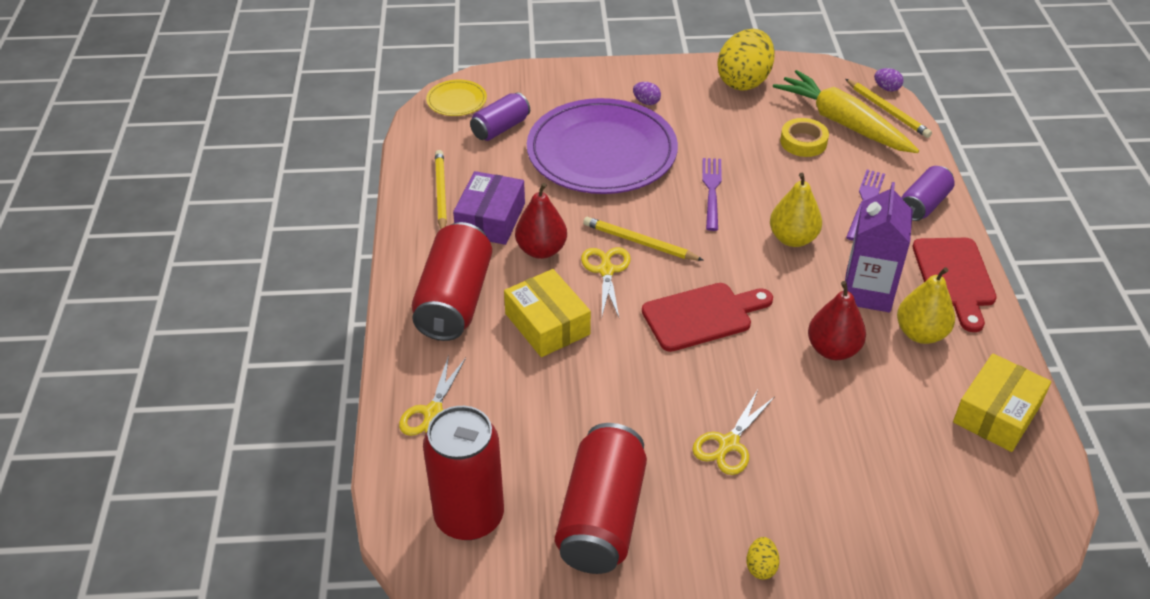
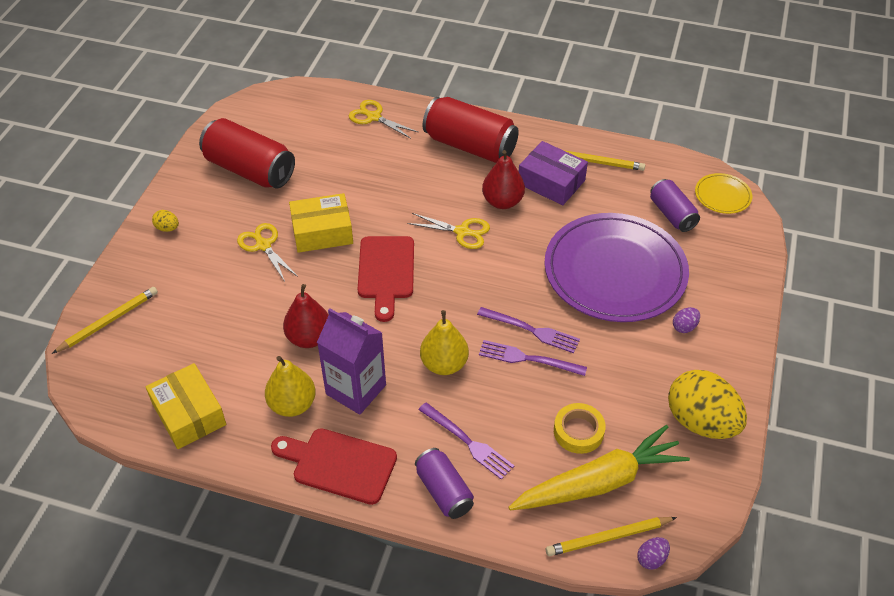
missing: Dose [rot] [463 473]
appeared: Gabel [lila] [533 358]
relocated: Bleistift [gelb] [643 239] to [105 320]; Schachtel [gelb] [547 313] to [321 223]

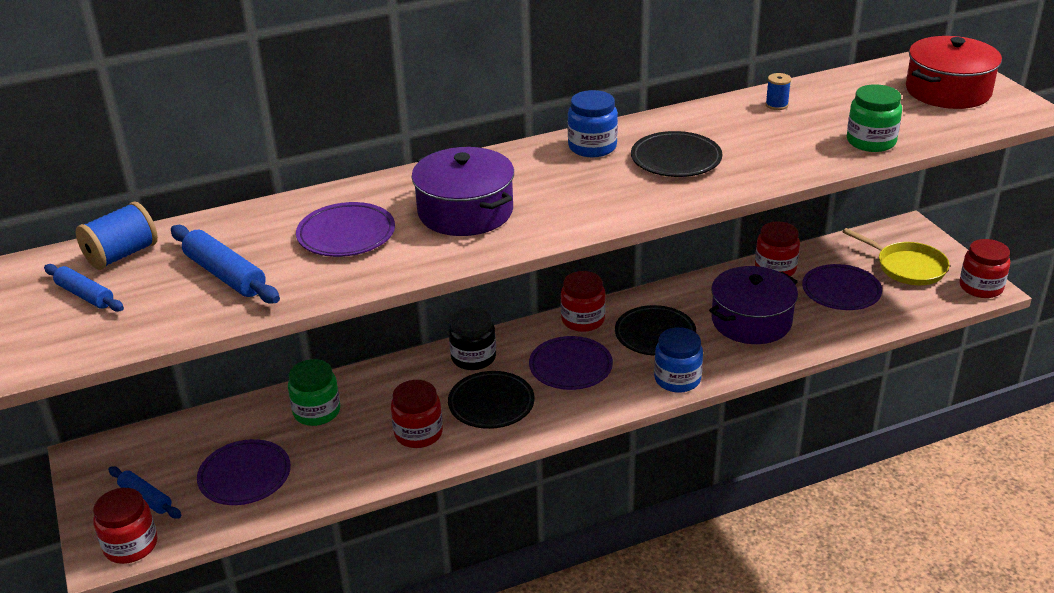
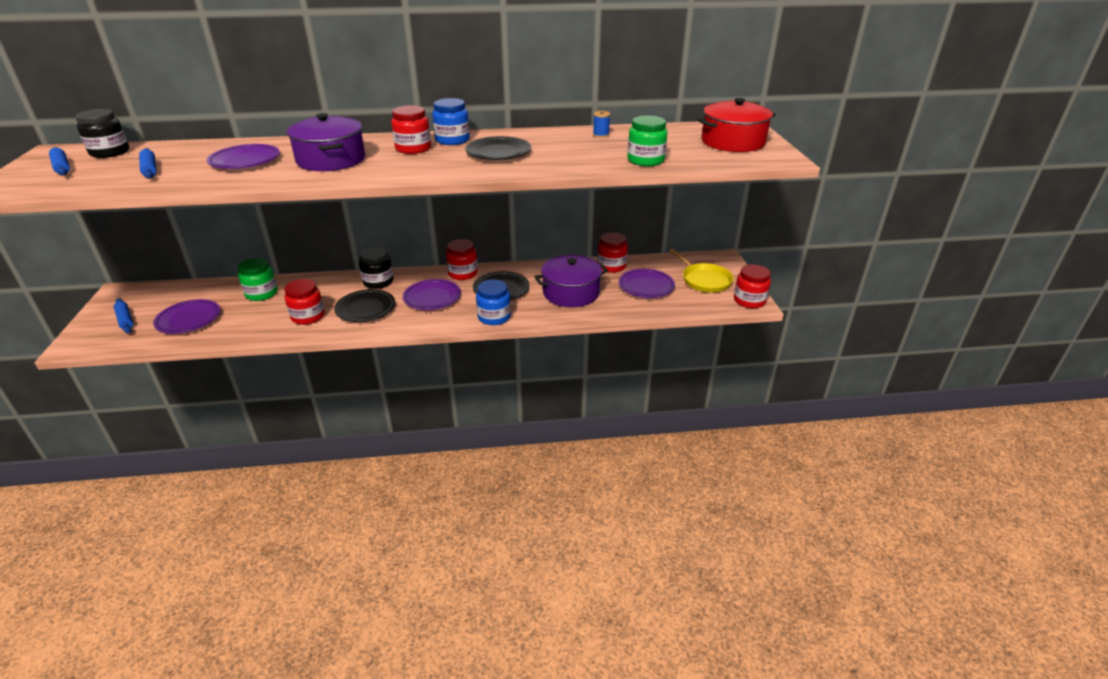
relocated: Einmachglas [rot] [125 526] to [411 129]
exchanged: Garnrolle [blau] [117 236] to Einmachglas [schwarz] [102 133]
size: Nudelholz [blau] [225 264] = [148 163] x0.66

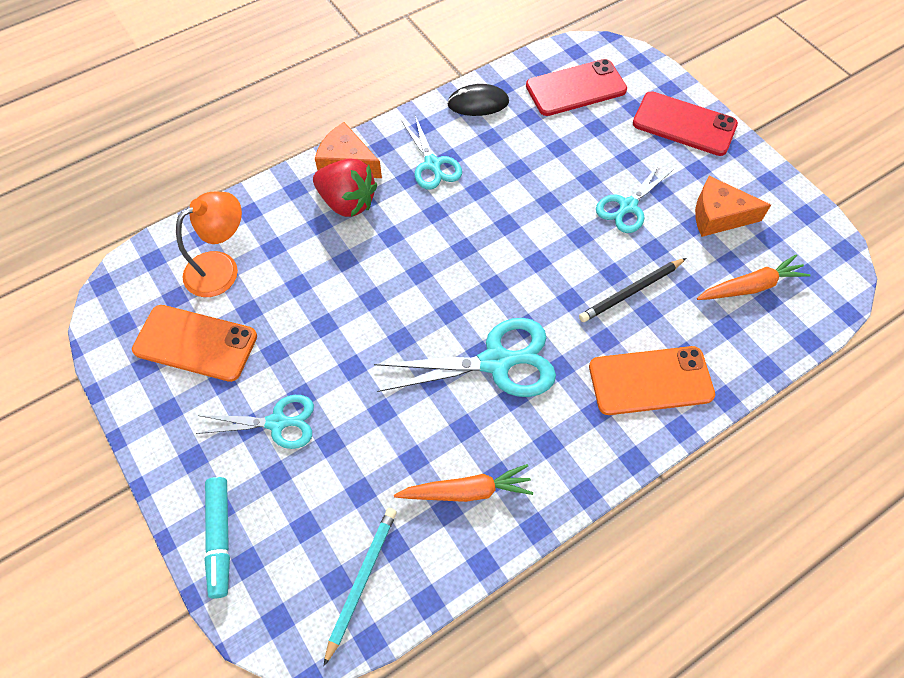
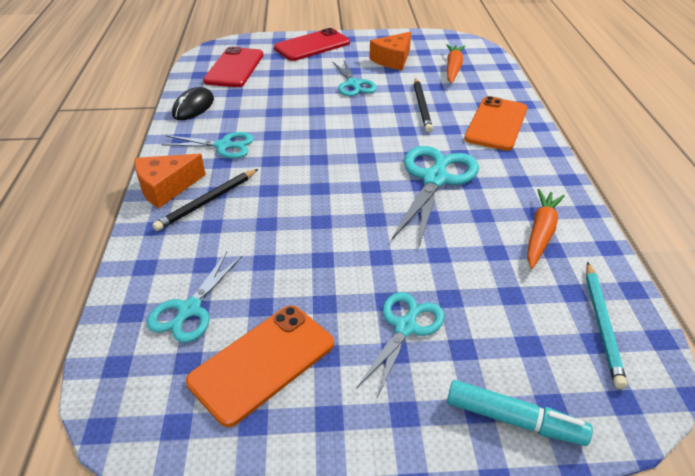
exchanged: Erdbeere [rot] [345 188] to Bleistift [schwarz] [205 200]; Lampe [orange] [209 244] to Schere [türkis] [194 297]
spun: Bleistift [türkis] [360 587] = [606 325] 135 degrees counterclockwise

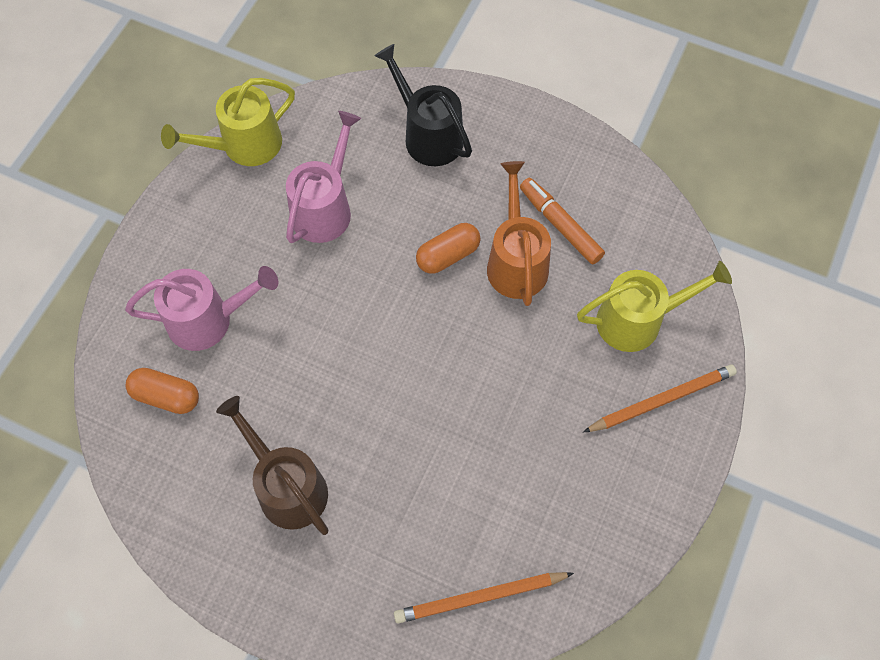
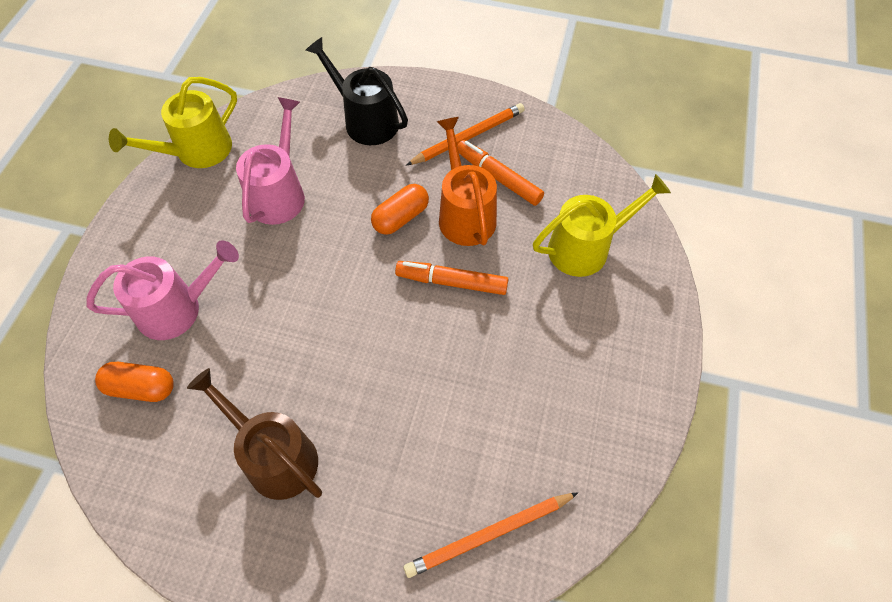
appeared: Filzstift [orange] [451 278]
relocated: Bleistift [orange] [660 398] to [465 134]

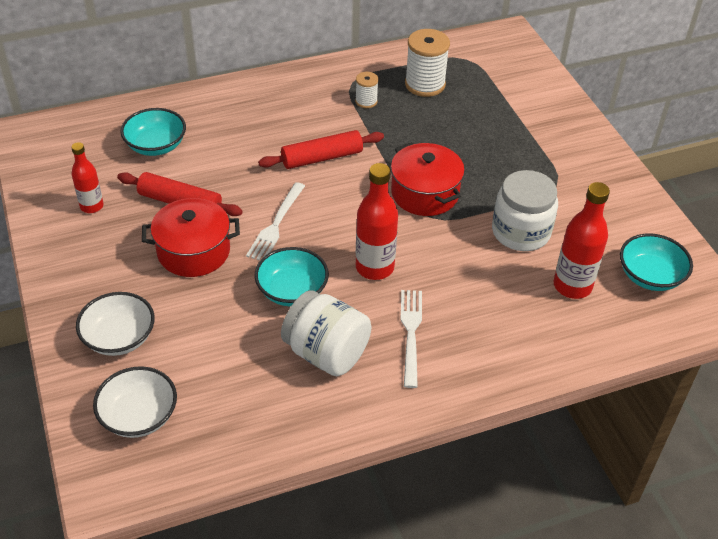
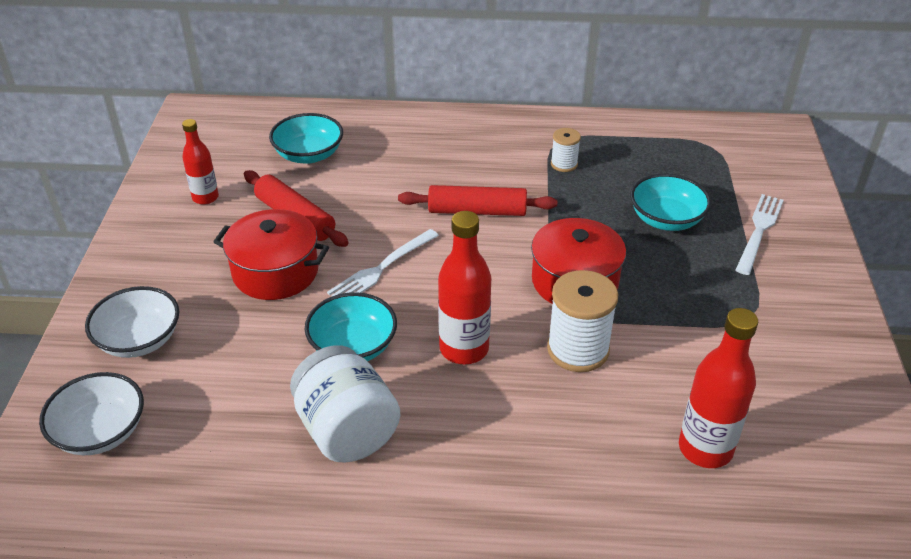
missing: Einmachglas [weiß] [525 210]
relocated: Garnrolle [weiß] [427 63] to [582 321]; Schüssel [türkis] [656 262] to [670 202]; Gabel [weiß] [411 339] to [760 234]

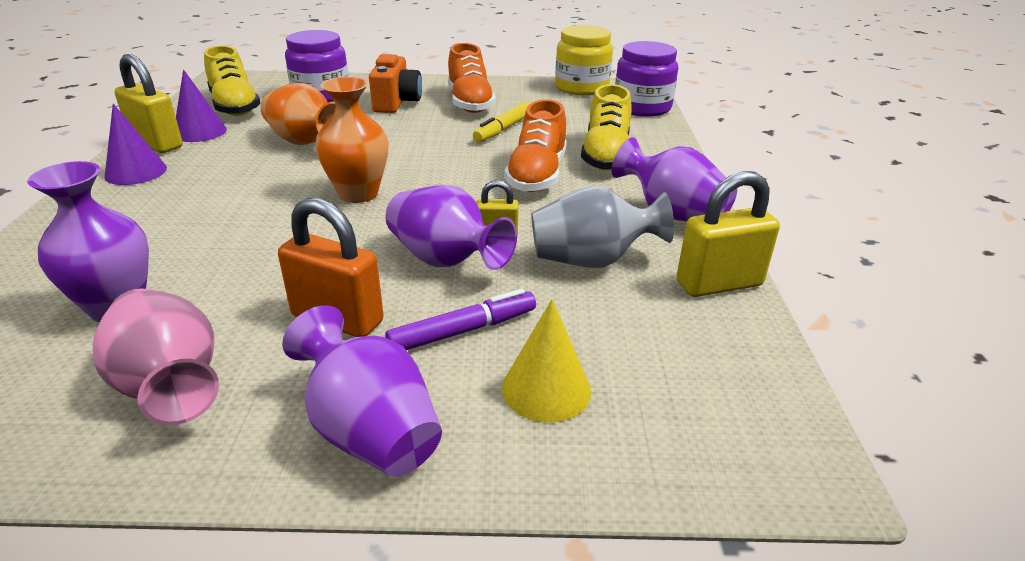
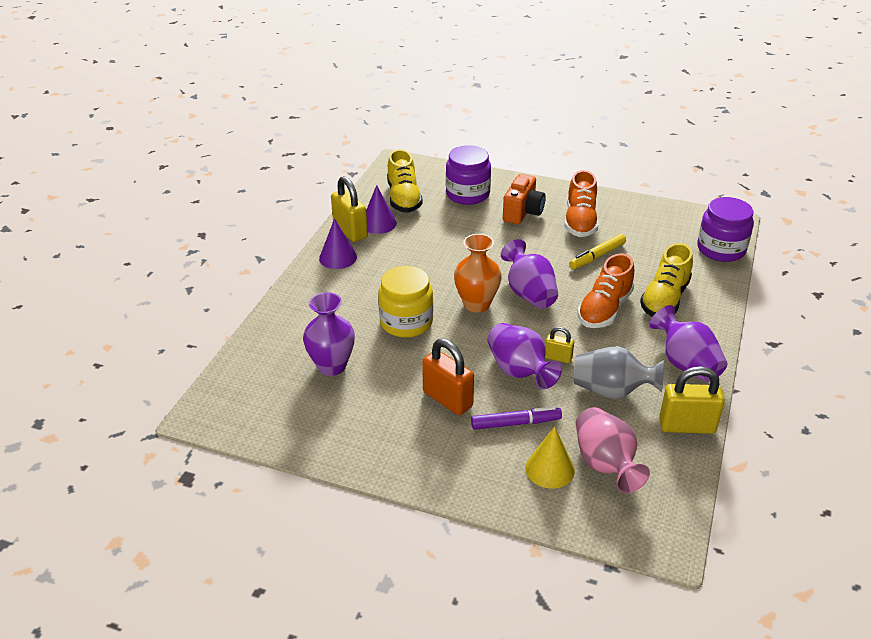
missing: Vase [orange] [298 114]
relocated: Einmachglas [gelb] [584 60] to [405 302]; Vase [rosa] [156 356] to [613 450]; Vase [lila] [362 391] to [529 274]

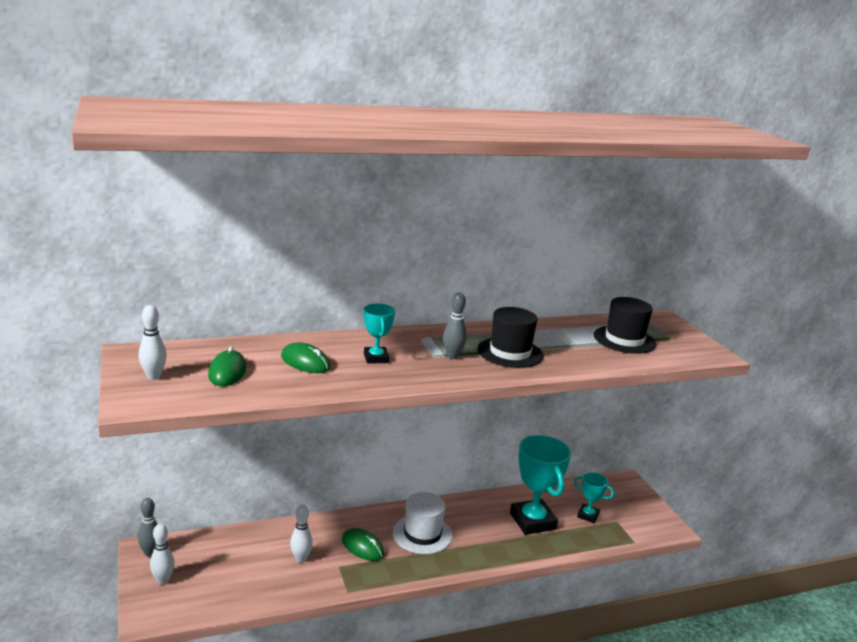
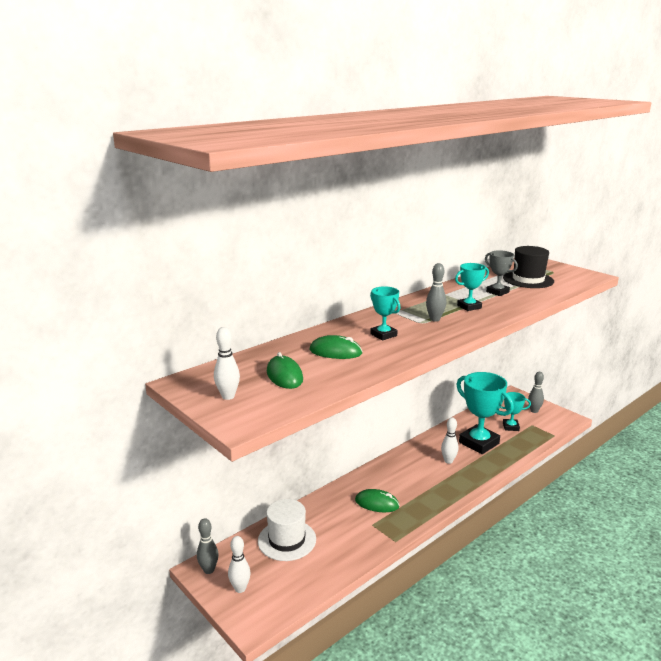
appeared: Pokal [grau] [501 273]; Bowlingkegel [grau] [536 392]
relocated: Hut [weiß] [423 523] to [287 530]; Bowlingkegel [weiß] [301 534] to [449 441]
exchanged: Hut [schwarz] [510 337] to Pokal [türkis] [472 287]

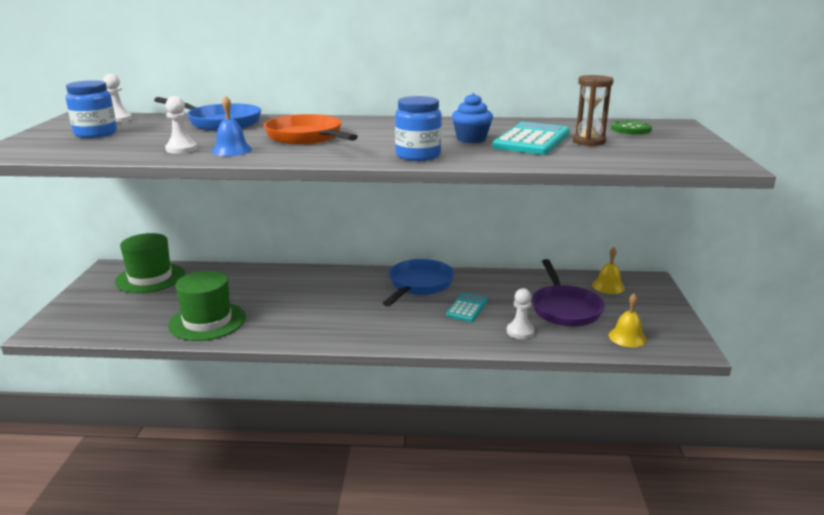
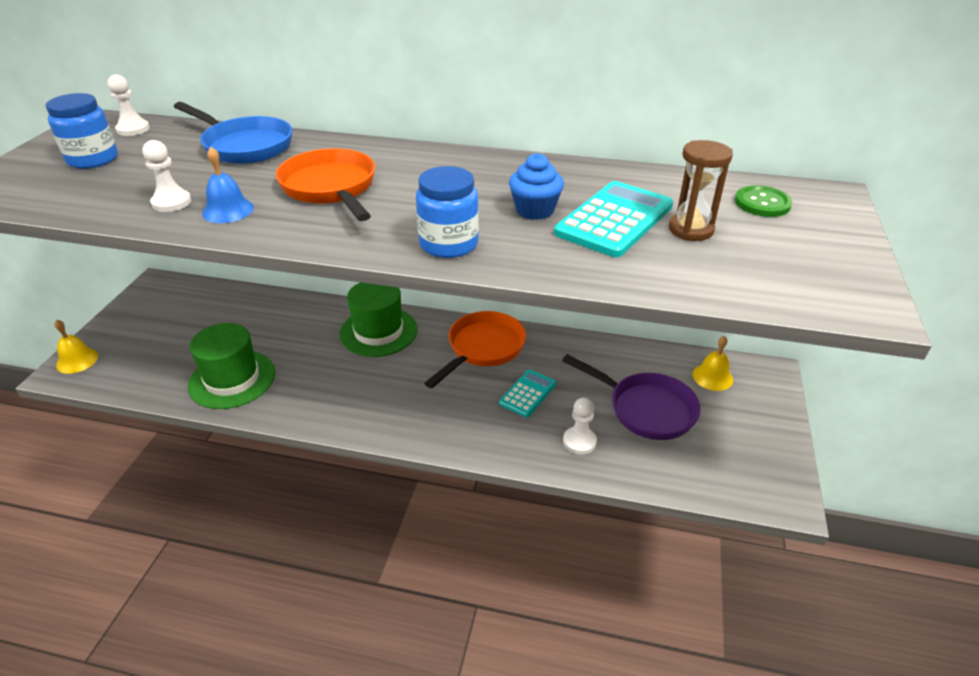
relocated: Hut [grün] [150 263] to [378 319]; Glocke [gelb] [628 320] to [76 347]
colour: Pfanne [blau] [418 282] to Pfanne [orange] [475 349]
spun: Pfanne [lila] [568 293] = [631 397] 60 degrees counterclockwise

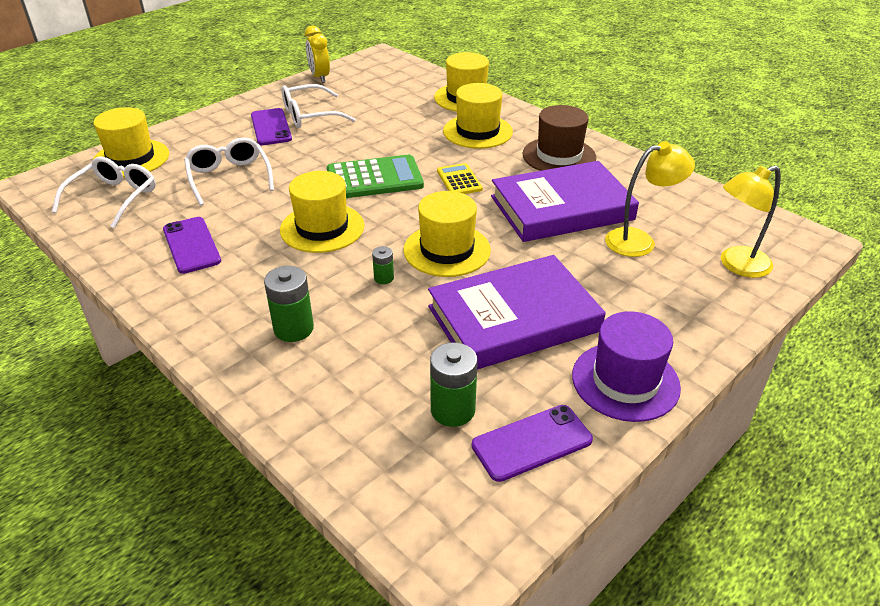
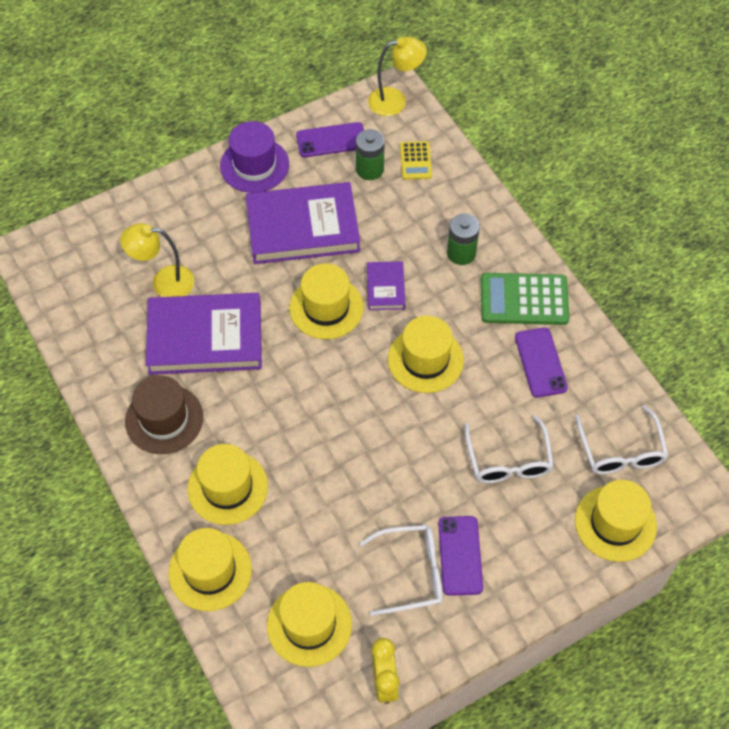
appeared: Hut [gelb] [309 624]
relocated: Taschenrechner [grün] [375 176] to [525 299]; Taschenrechner [gelb] [460 178] to [416 160]; Lampe [gelb] [751 221] to [397 76]
exchanged: Batterie [grün] [383 265] to Buch [lila] [386 285]
spun: Brille [weiß] [104 192] = [621 439] 45 degrees counterclockwise

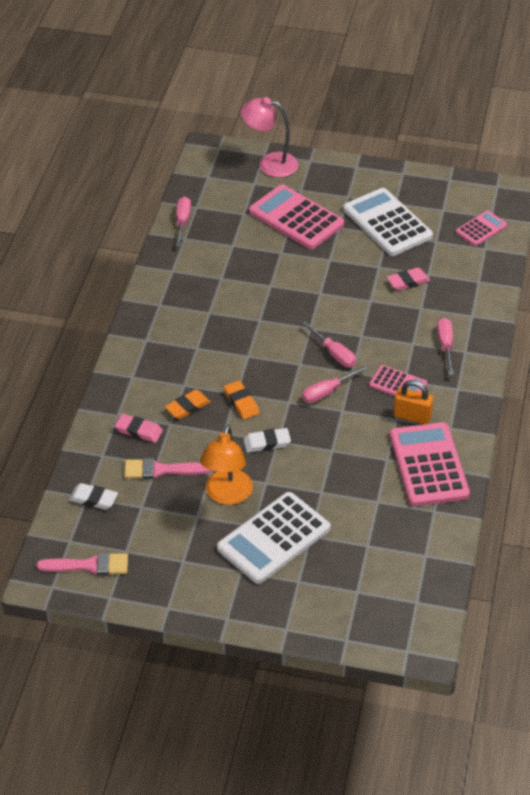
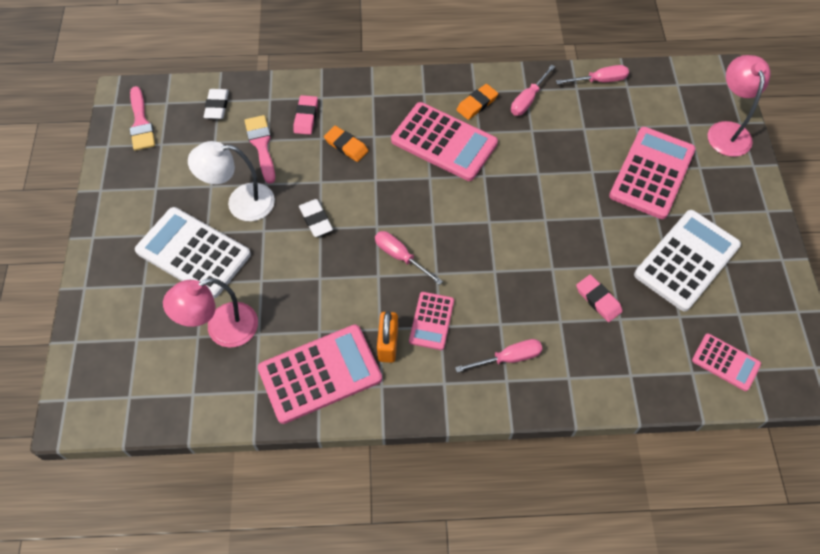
appeared: Taschenrechner [rosa] [444 141]; Lampe [rosa] [210 313]
relocated: Schraubenzieher [rosa] [329 344] to [533 90]; Radiergummi [orange] [242 400] to [477 102]
colour: Lampe [orange] [226 465] to Lampe [weiß] [231 181]

